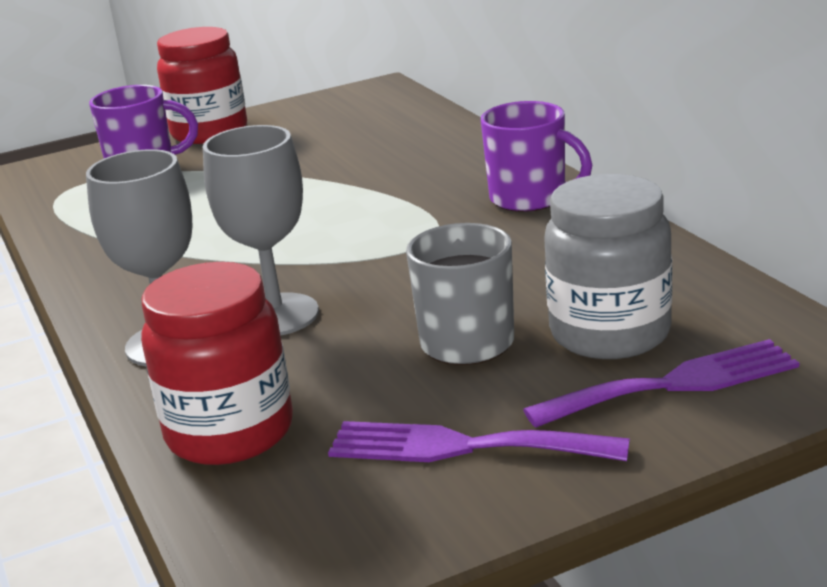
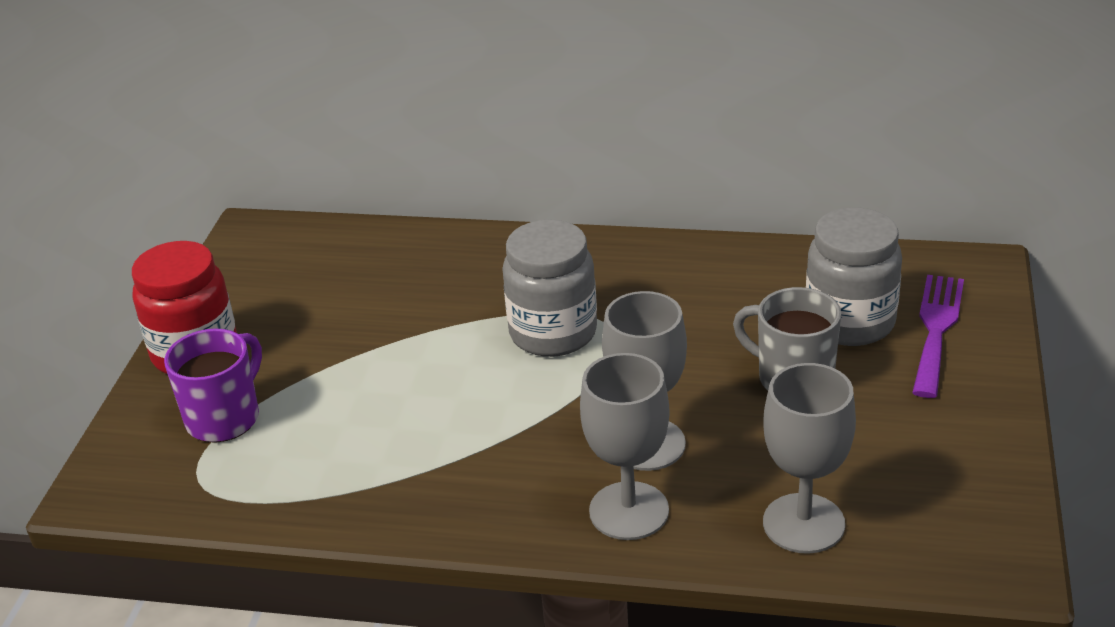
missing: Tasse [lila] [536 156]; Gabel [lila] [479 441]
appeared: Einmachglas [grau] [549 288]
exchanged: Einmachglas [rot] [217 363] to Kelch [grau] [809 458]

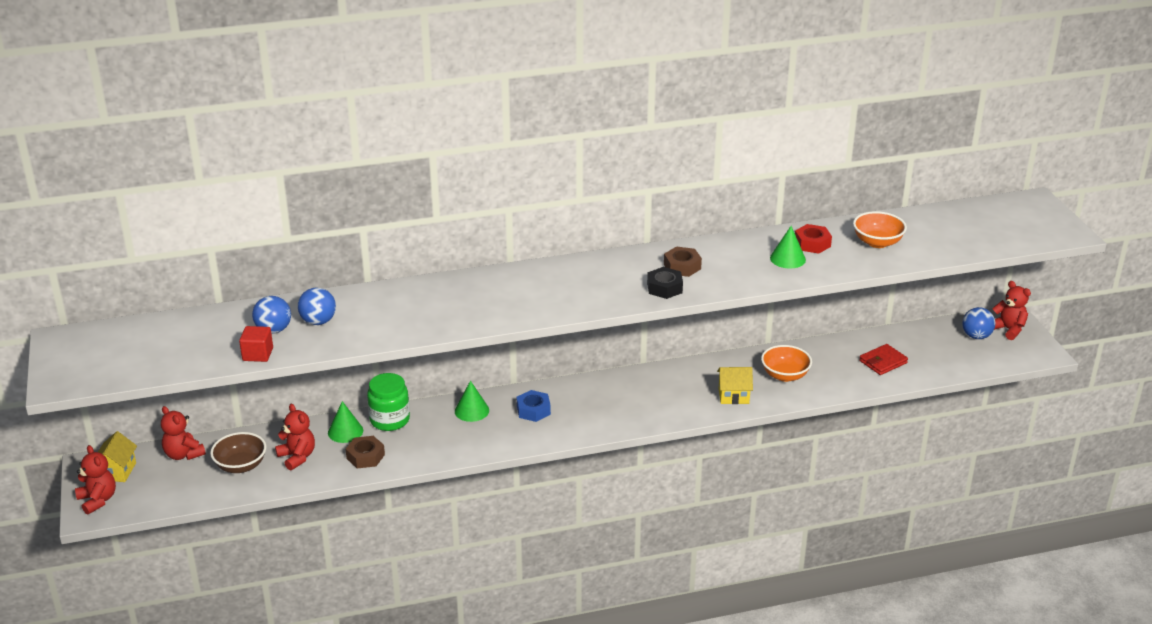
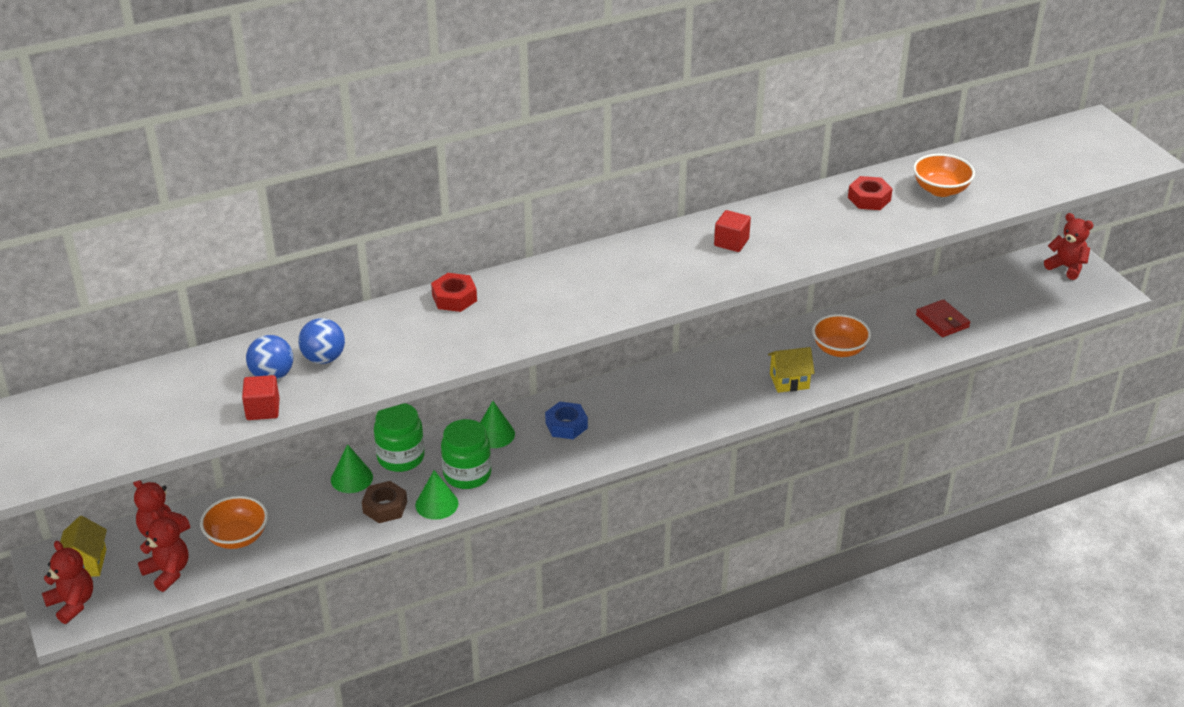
missing: Sechskantmutter [schwarz] [665 283]; Ball [blau] [978 323]
appeared: Sechskantmutter [rot] [454 292]; Einmachglas [grün] [466 454]
relocated: Kegel [grün] [788 247] to [436 495]; Teddybär [rot] [295 437] to [163 551]
exchanged: Sechskantmutter [braun] [683 261] to Kubus [rot] [732 231]
colour: Schüssel [braun] [238 452] to Schüssel [orange] [234 522]
spun: Geldbörse [rot] [883 359] = [943 318] 75 degrees counterclockwise

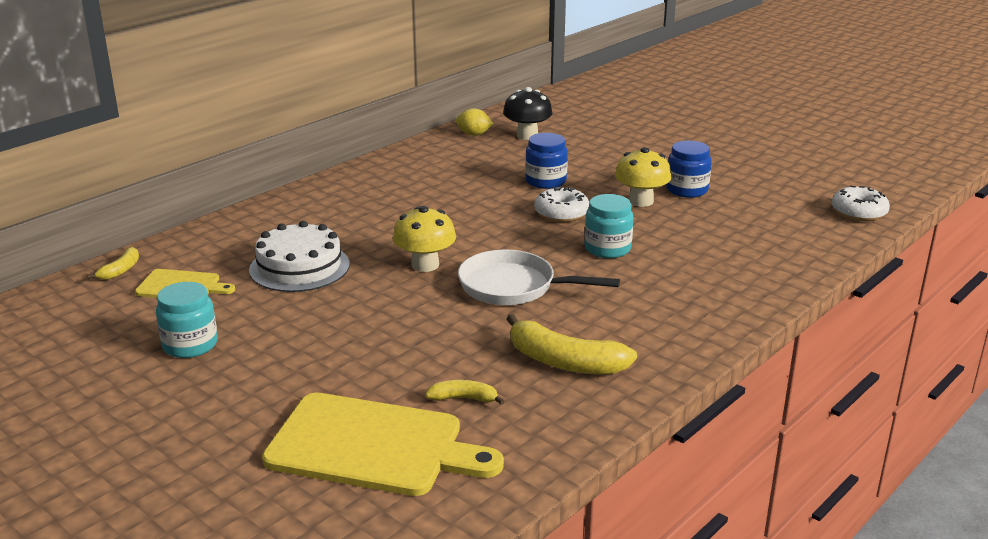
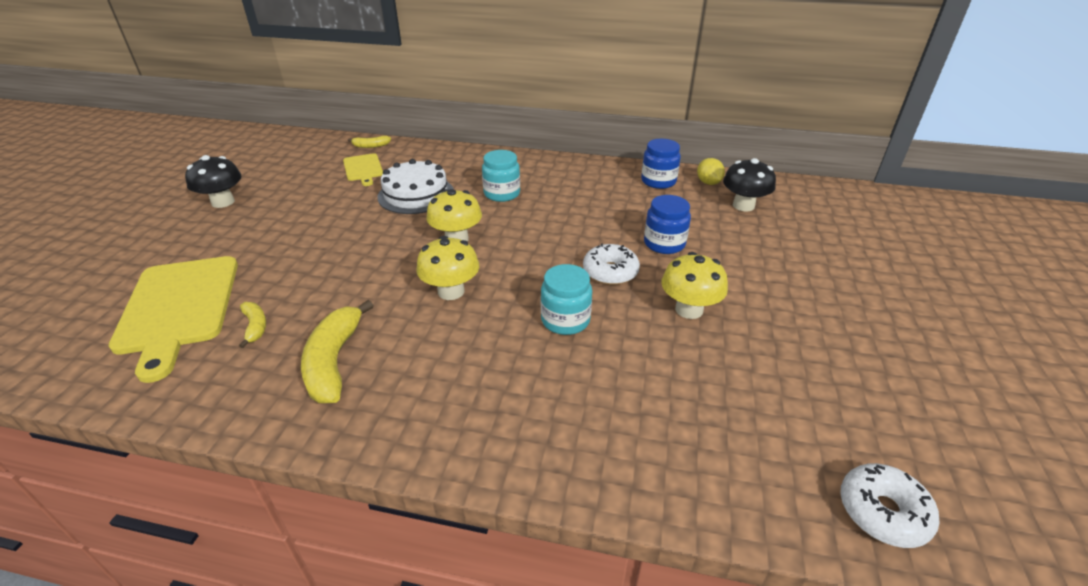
appeared: Pilz [schwarz] [213 181]
relocated: Einmachglas [blau] [689 169] to [661 164]; Einmachglas [türkis] [187 320] to [501 176]
exchanged: Pfanne [weiß] [539 277] to Pilz [gelb] [447 268]

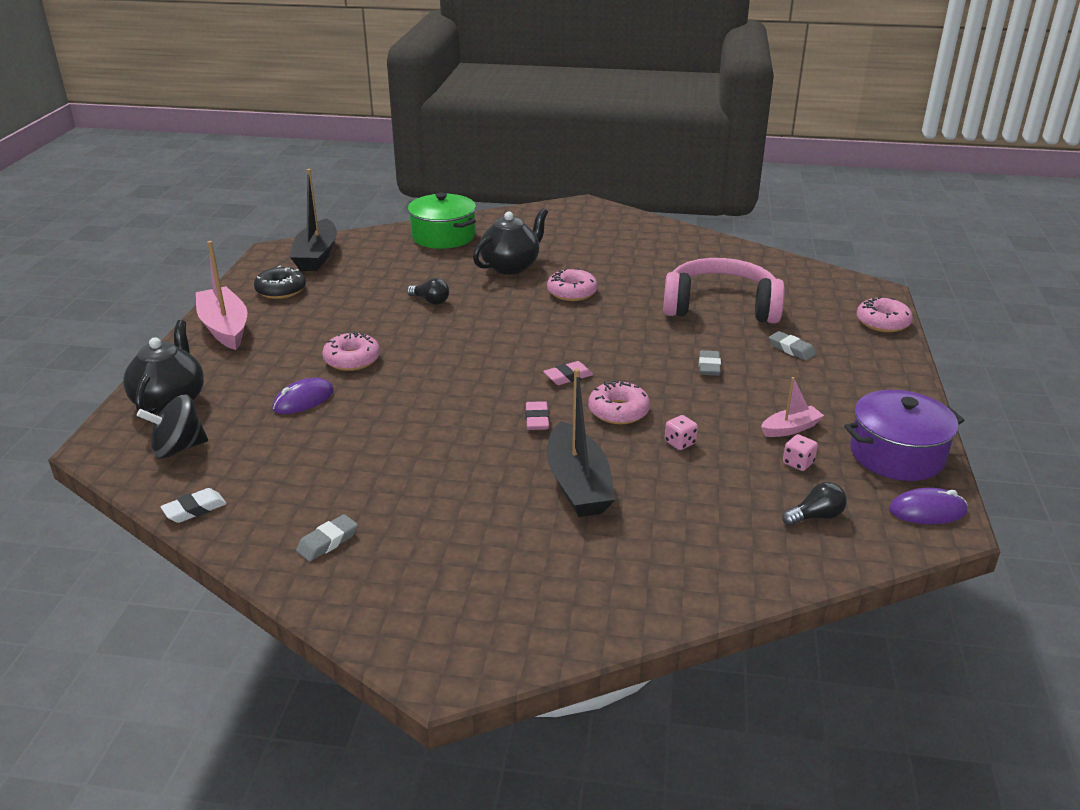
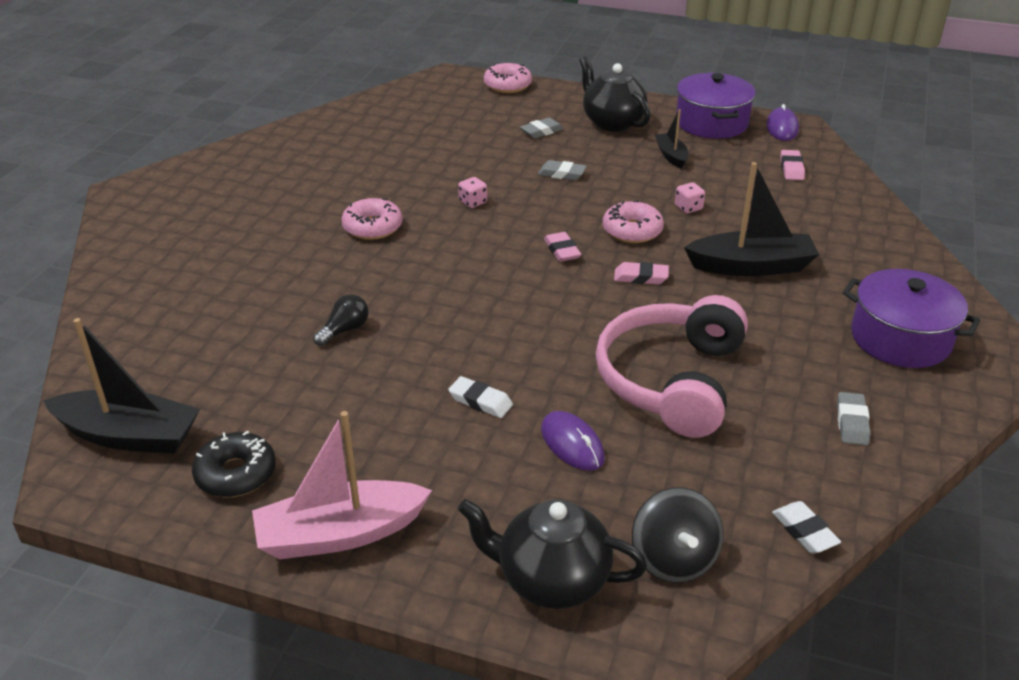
missing: Kochtopf [grün] [442 221]
appeared: Kochtopf [lila] [911 318]
relocated: Teekanne [schwarz] [510 241] to [614 94]; Kopfhörer [rosa] [724 290] to [672 366]; Spielwürfel [rosa] [800 452] to [472 192]
exchanged: Donut [rosa] [351 351] to Radiergummi [weiß] [480 397]; Glühbirne [schwarz] [814 504] to Radiergummi [rosa] [792 165]
colour: Boot [rosa] [792 407] to Boot [schwarz] [671 139]
spun: Radiergummi [grau] [327 538] = [853 418] 45 degrees clockwise

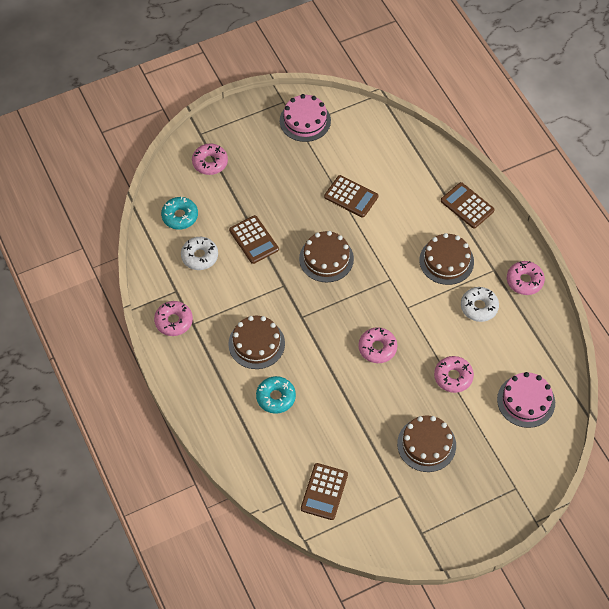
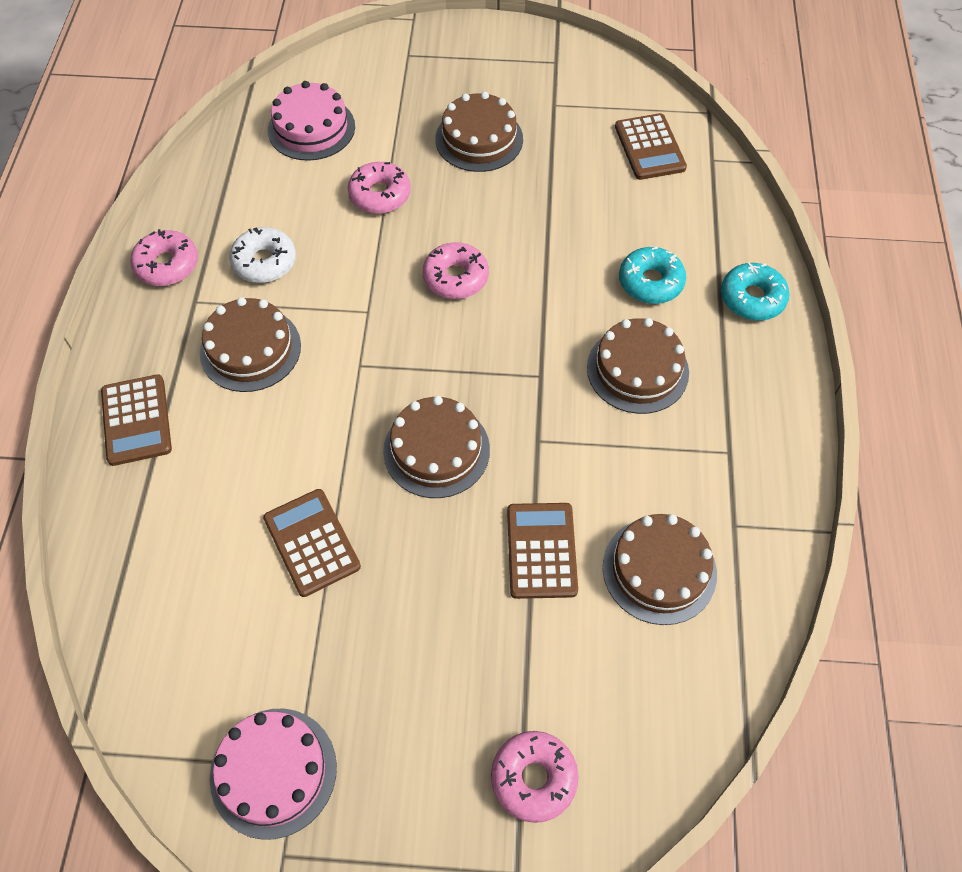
missing: Donut [rosa] [173 318]
relocated: Donut [türkis] [179 213] to [755 291]
exchanged: Donut [weiß] [199 253] to Kuchen [braun] [660 569]
spun: Taschenrechner [braun] [324 491] = [651 146] 120 degrees clockwise

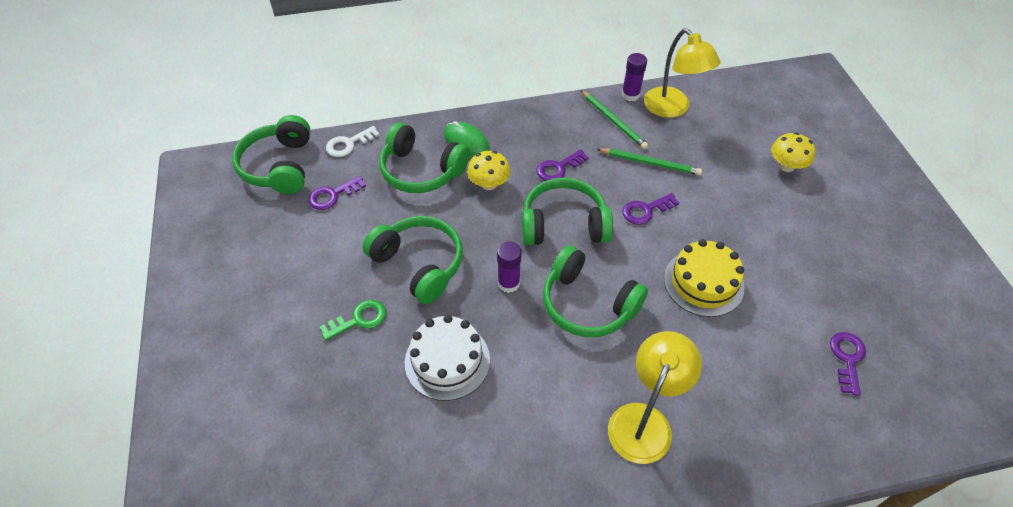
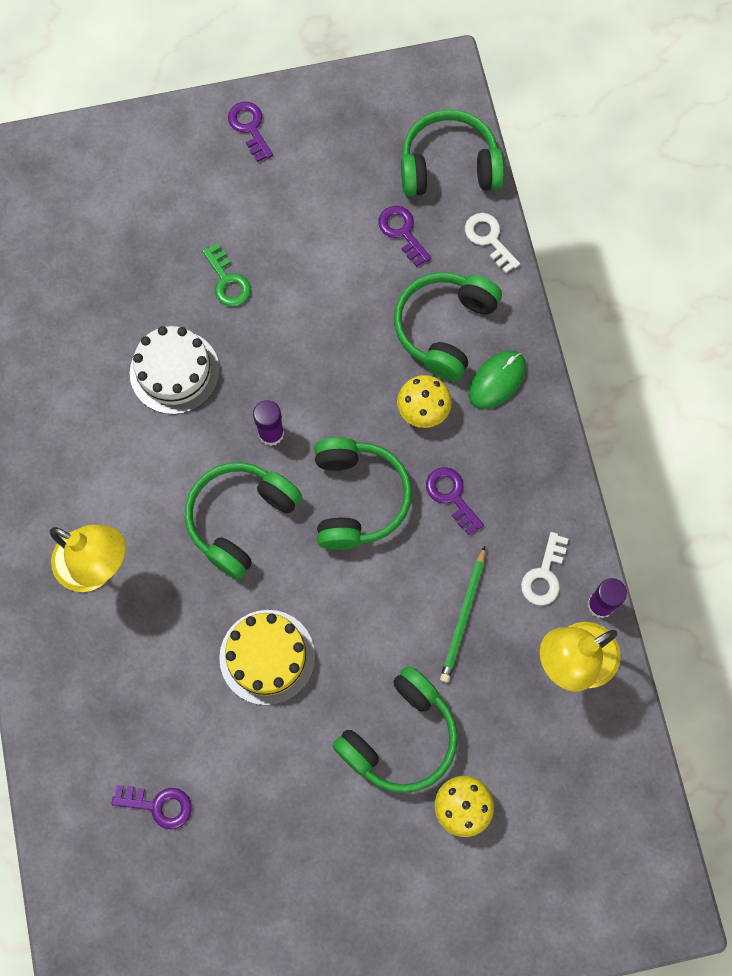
relocated: Schlüssel [lila] [650 209] to [250 132]; Kopfhörer [grün] [413 260] to [395 729]
exchanged: Bleistift [grün] [614 119] to Schlüssel [weiß] [544 569]

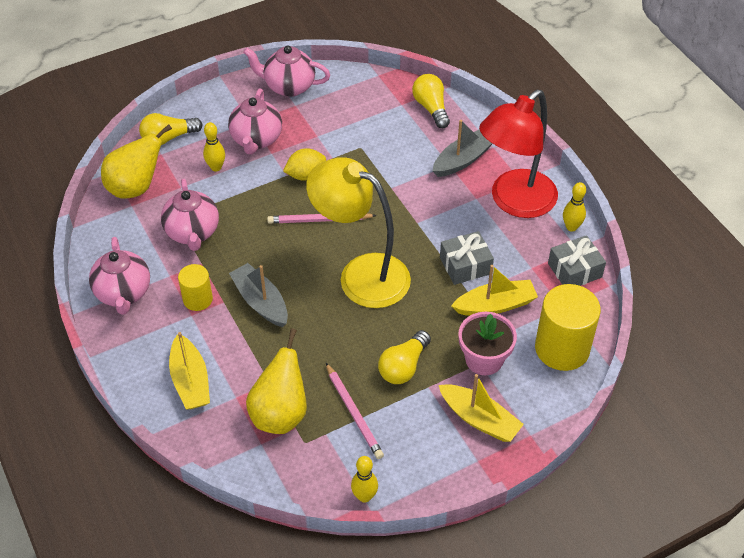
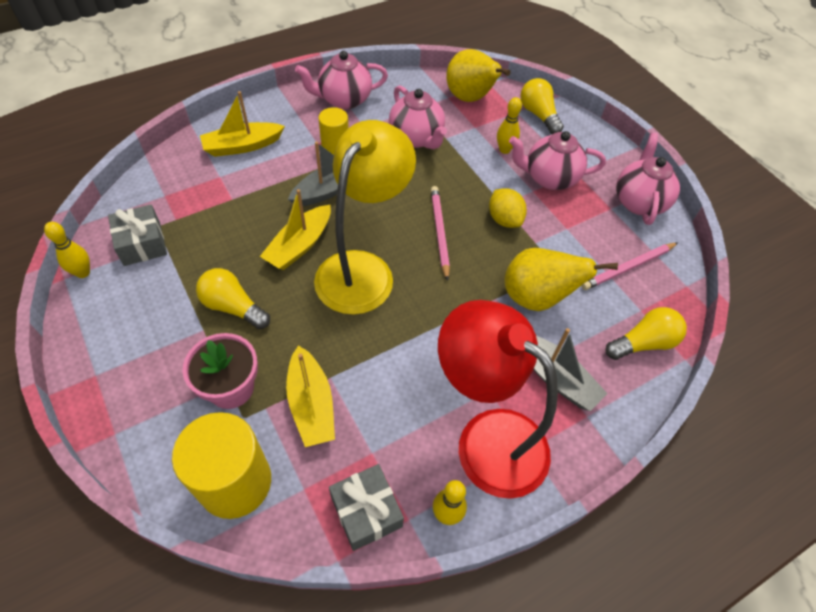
relocated: Geschenk [grau] [467 258] to [137 235]; Birne [gelb] [276 381] to [561 279]; Bleistift [rosa] [355 411] to [629 266]; Boot [gelb] [481 408] to [295 229]
spun: Teekanne [rosa] [190 215] = [418 117] 105 degrees counterclockwise

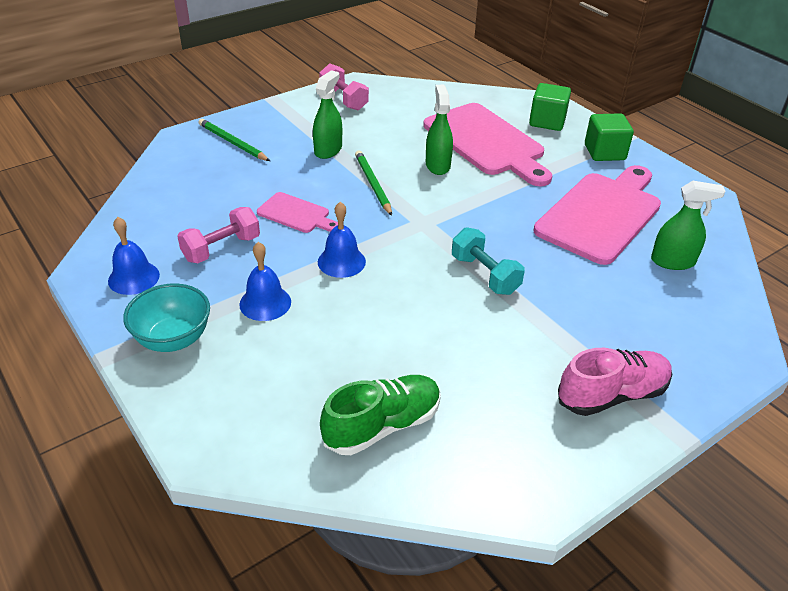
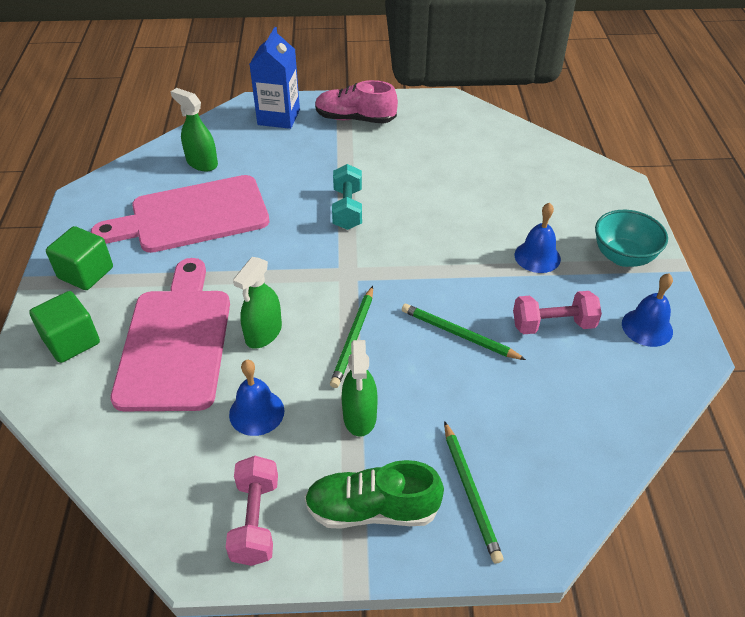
appeared: Getränkekarton [blau] [274 78]
relocated: Glocke [blau] [342 240] to [256 398]; Schuh [grün] [380 415] to [374 494]
exchanged: Schneidebrett [rosa] [297 212] to Bleistift [grün] [464 332]
spun: Sprühflasche [grün] [327 114] = [359 388] 60 degrees counterclockwise

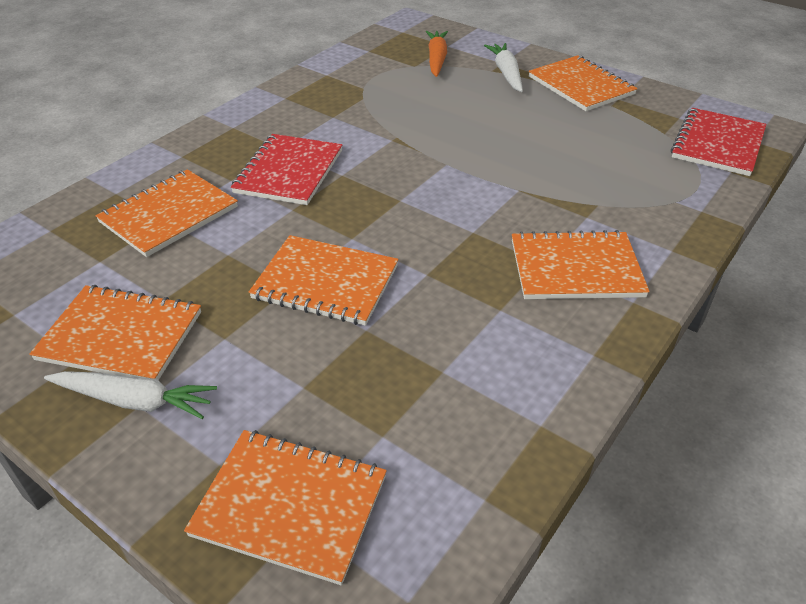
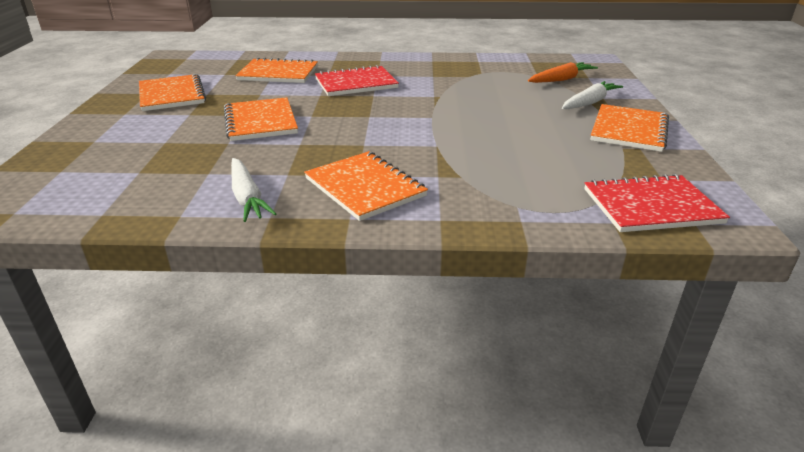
missing: Notizbuch [orange] [285 507]
relocated: Karotte [weiß] [130 395] to [254 190]

